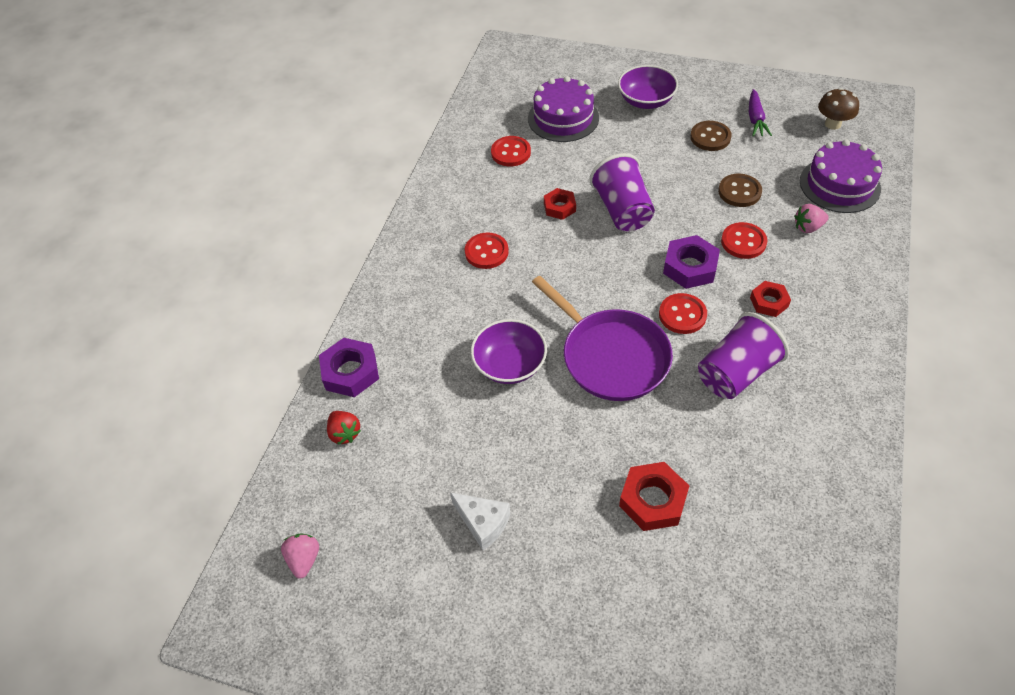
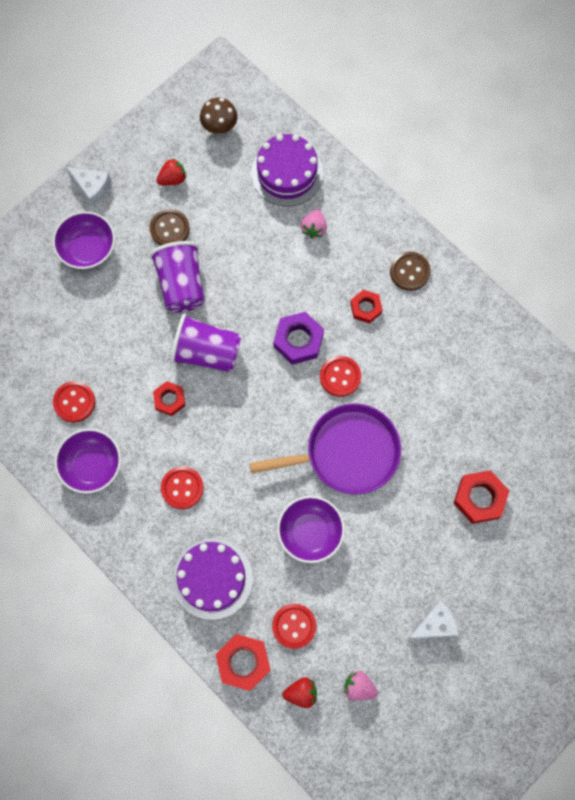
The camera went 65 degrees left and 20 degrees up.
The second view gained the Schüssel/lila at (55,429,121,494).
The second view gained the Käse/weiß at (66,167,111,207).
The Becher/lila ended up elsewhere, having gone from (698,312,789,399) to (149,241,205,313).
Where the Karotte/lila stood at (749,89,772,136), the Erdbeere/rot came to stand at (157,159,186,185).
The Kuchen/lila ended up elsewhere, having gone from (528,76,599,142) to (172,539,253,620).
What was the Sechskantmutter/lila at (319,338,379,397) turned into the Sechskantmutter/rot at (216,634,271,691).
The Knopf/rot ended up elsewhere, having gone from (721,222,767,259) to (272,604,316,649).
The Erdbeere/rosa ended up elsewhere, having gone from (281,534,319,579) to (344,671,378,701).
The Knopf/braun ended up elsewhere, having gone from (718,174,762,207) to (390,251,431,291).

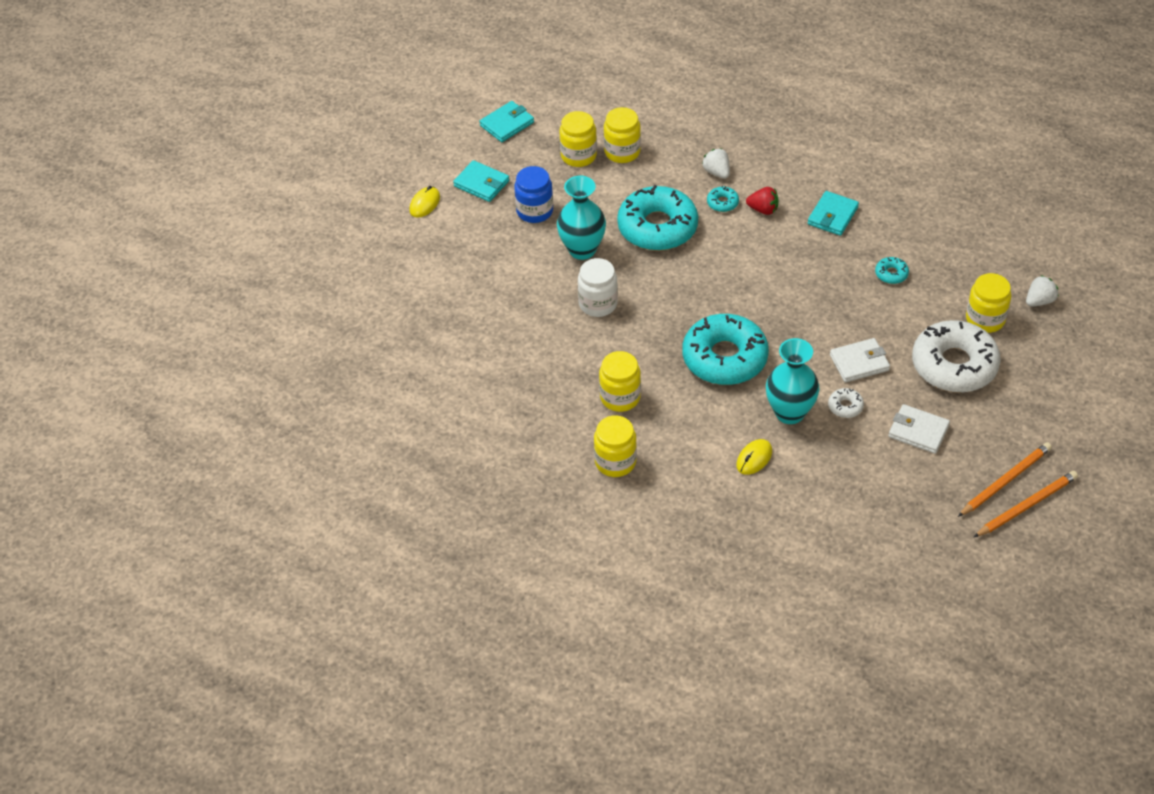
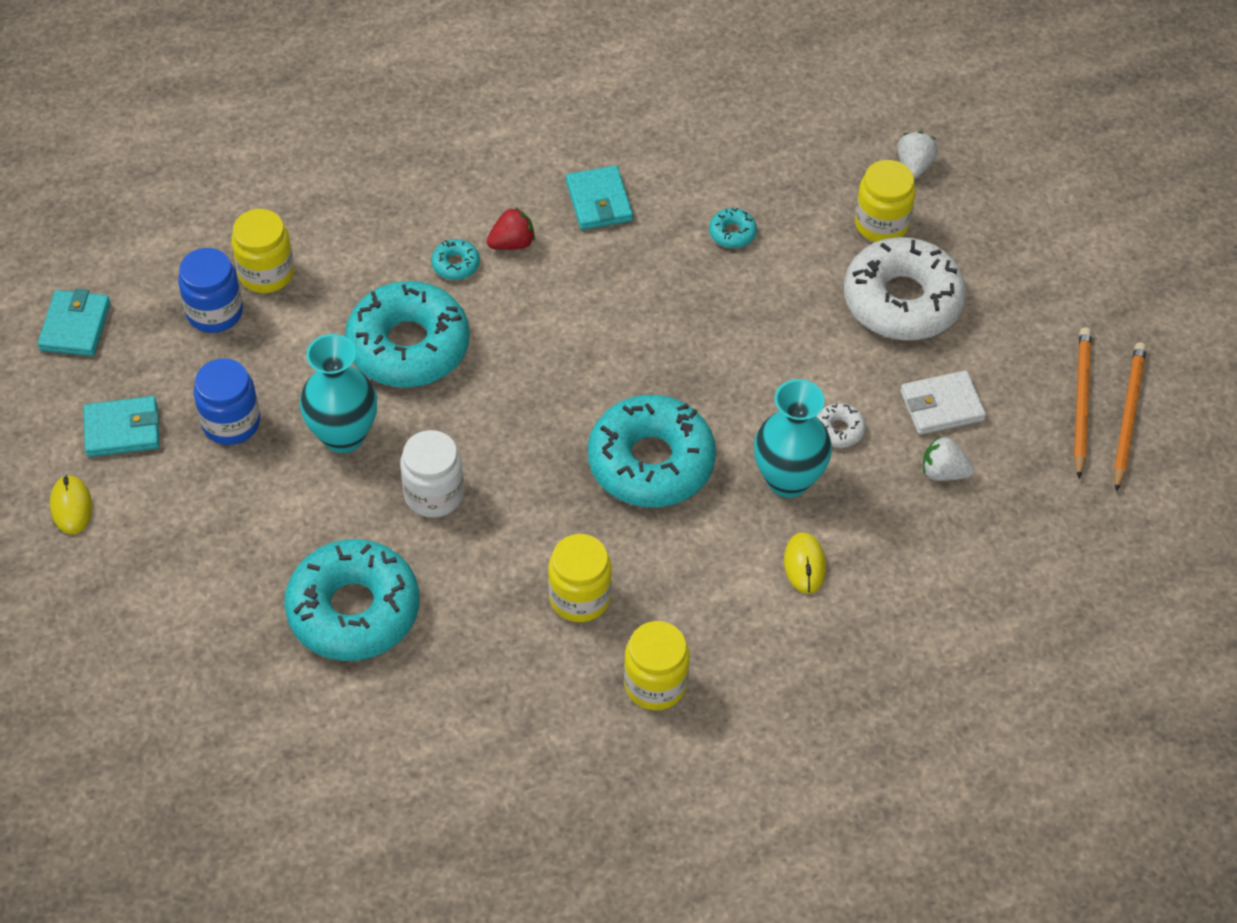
The camera went 45 degrees left and 5 degrees up.
What was the Einmachglas/gelb at (560,111,597,167) turned into the Einmachglas/blau at (178,248,243,333).
The second view gained the Donut/türkis at (284,539,419,661).
The Erdbeere/weiß ended up elsewhere, having gone from (702,148,730,179) to (923,436,974,481).
The second view lost the Geldbörse/weiß at (830,338,890,383).

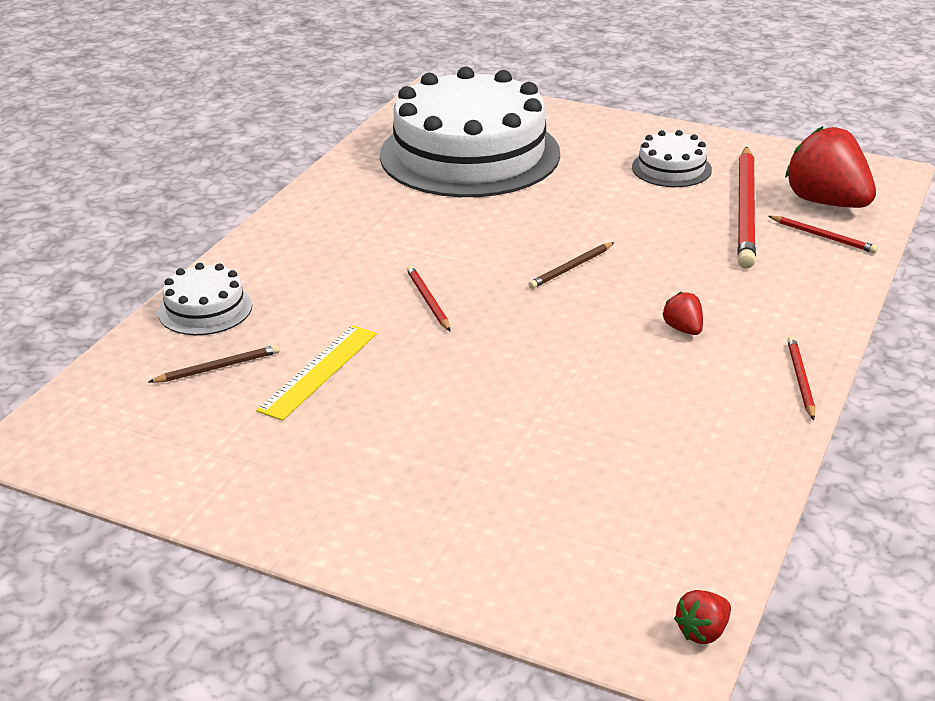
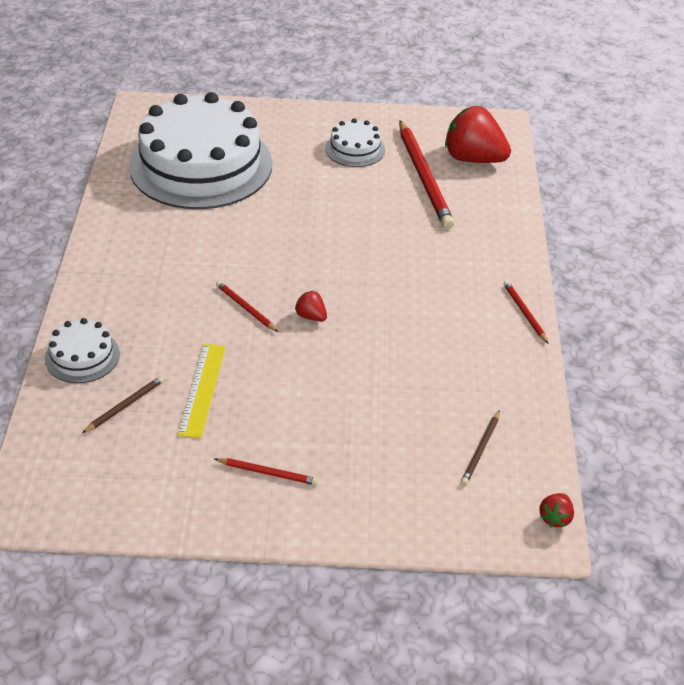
The camera went 25 degrees left and 10 degrees up.
The Bleistift/rot ended up elsewhere, having gone from (769,216,878,253) to (215,458,319,485).
The Erdbeere/rot ended up elsewhere, having gone from (663,292,703,335) to (295,291,327,322).
The Bleistift/braun ended up elsewhere, having gone from (528,242,615,289) to (461,410,500,485).

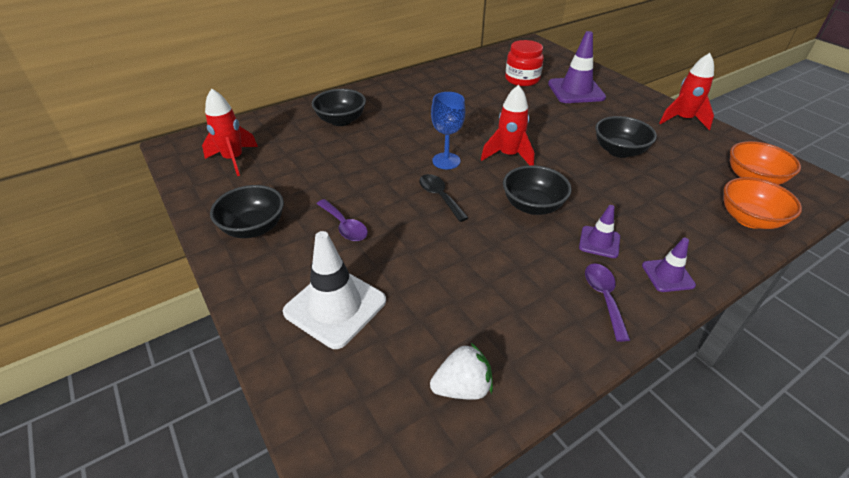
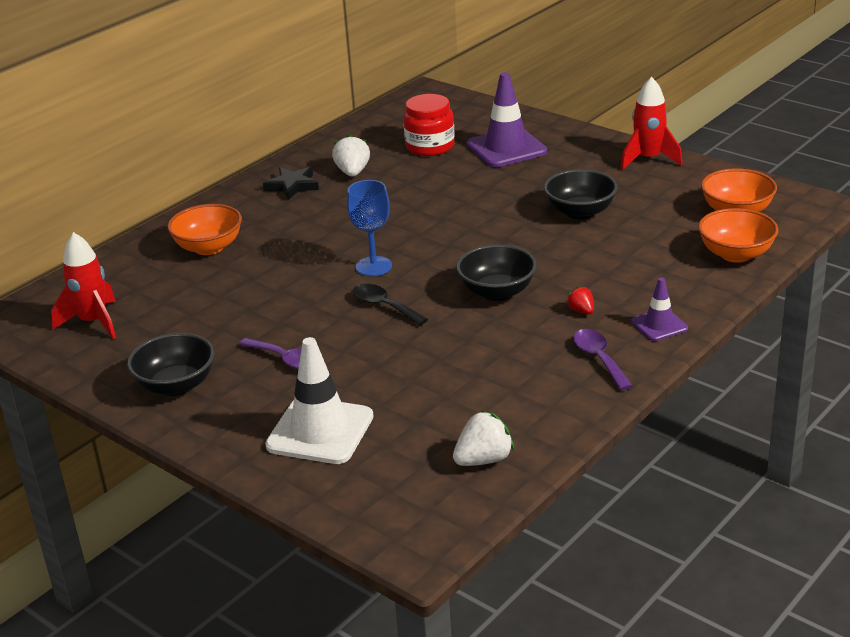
The camera went 15 degrees left and 10 degrees down.
What was the Schüssel/schwarz at (312,89,366,126) turned into the Schüssel/orange at (168,204,242,255).
The second view gained the Stern/schwarz at (263,167,319,200).
The second view gained the Erdbeere/weiß at (332,134,370,177).
Where the Leitkegel/lila stood at (579,205,620,258), the Erdbeere/rot came to stand at (567,286,594,314).
The second view lost the Rakete/rot at (481,85,534,165).

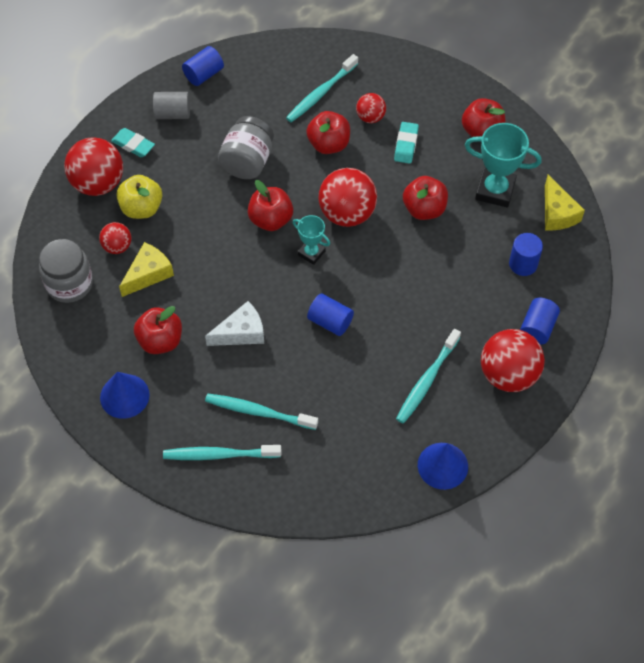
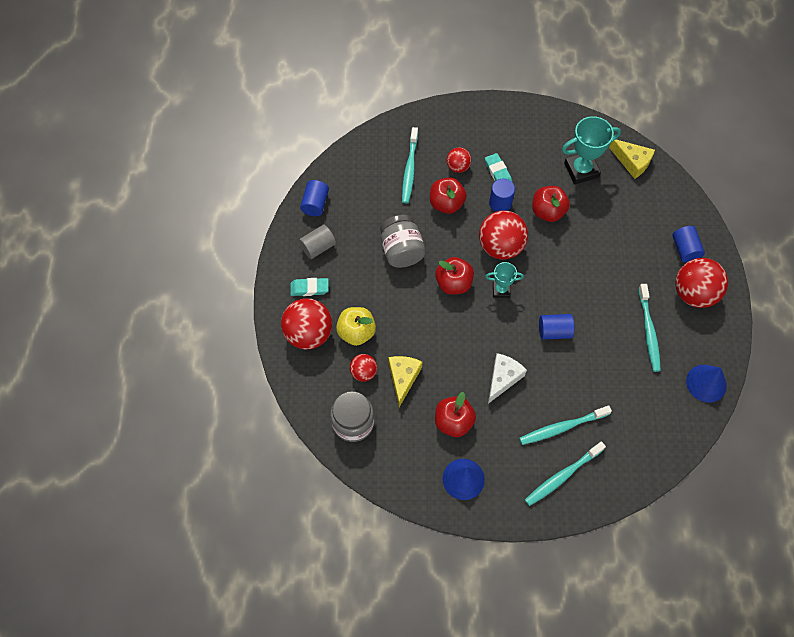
The camera went 35 degrees left and 5 degrees up.
The Vollzylinder/blau ended up elsewhere, having gone from (509,233,543,276) to (489,179,515,212).
The second view lost the Apfel/rot at (462,98,506,137).

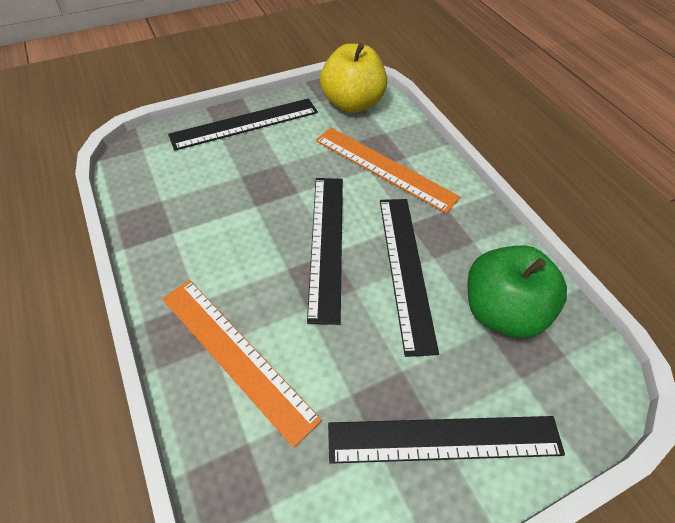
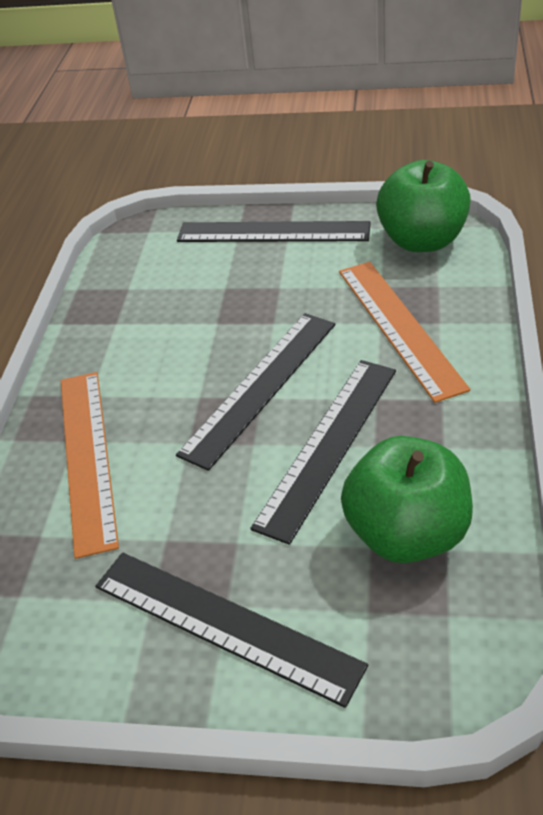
The camera went 40 degrees right and 10 degrees down.
What was the Apfel/gelb at (320,43,387,113) turned into the Apfel/grün at (376,160,471,252).

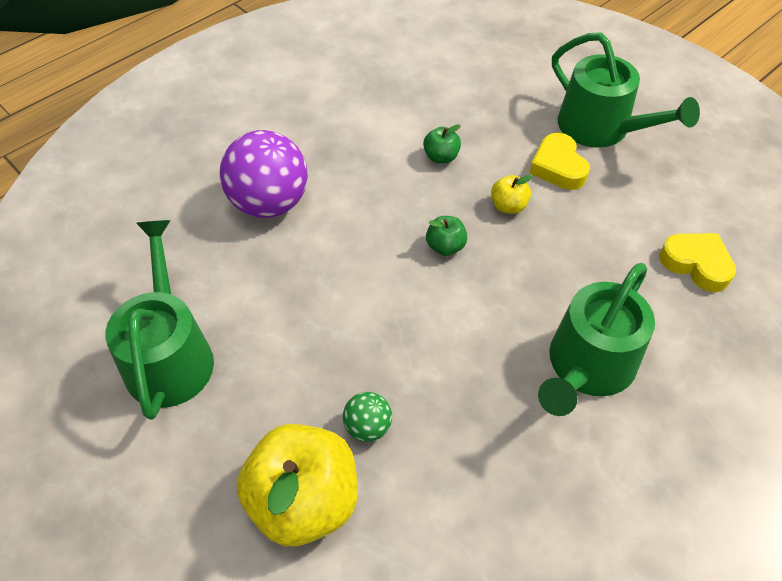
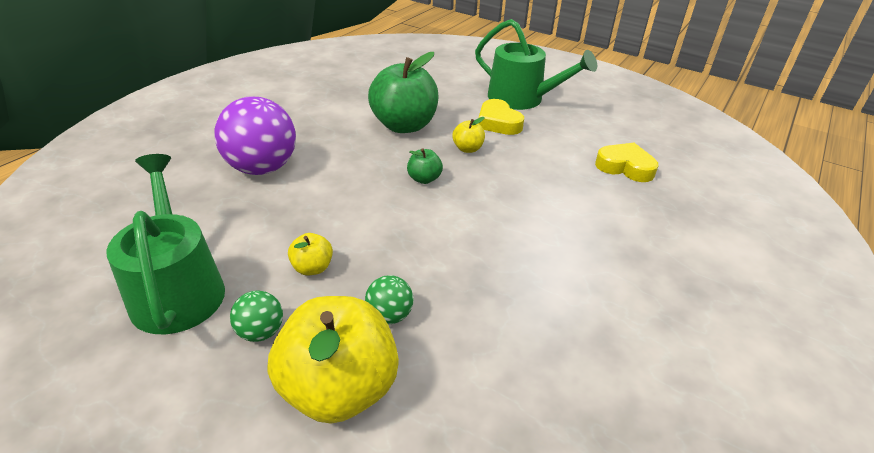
The camera went 15 degrees left and 15 degrees down.
The second view gained the Ball/grün at (230,291,283,342).
The second view gained the Apfel/gelb at (288,233,333,275).
The size of the Apfel/grün at (423,124,461,163) changed by a factor of 2.24.
The second view lost the Gießkanne/grün at (538,263,655,416).

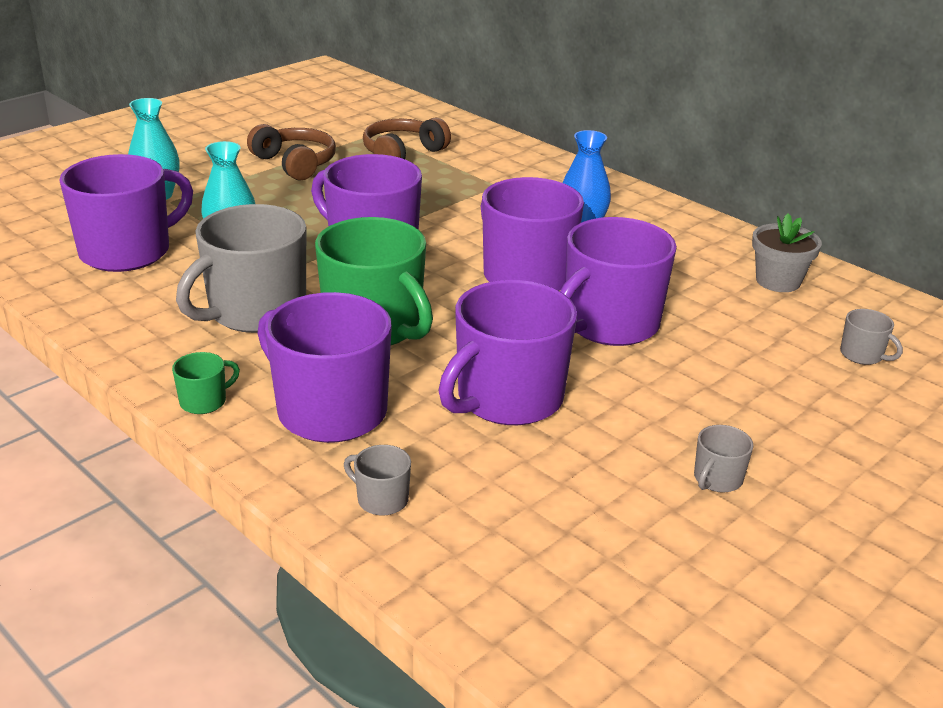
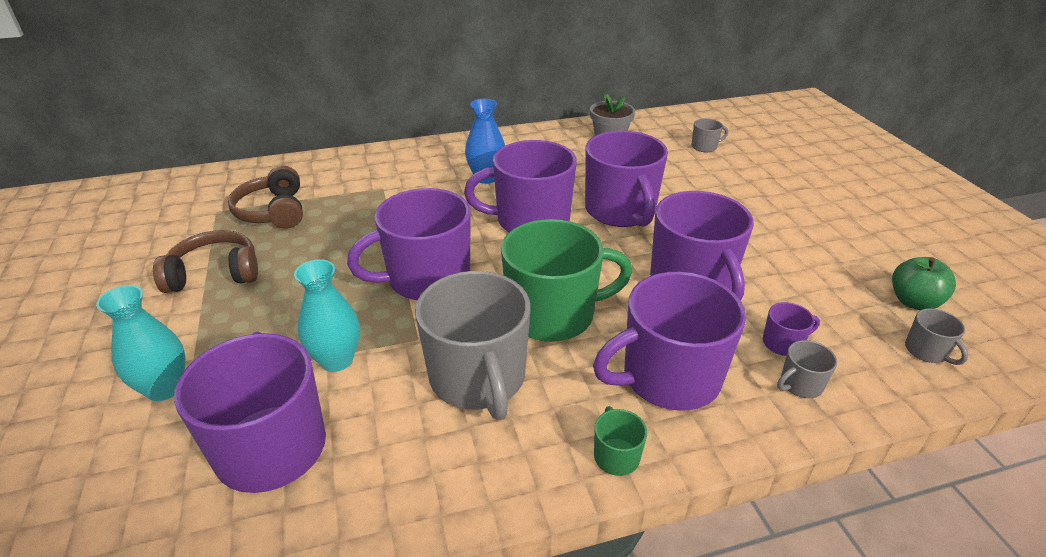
The camera went 60 degrees left and 5 degrees up.
The second view gained the Tasse/lila at (763,302,820,356).
The second view gained the Apfel/grün at (892,257,956,310).
The Tasse/grau ended up elsewhere, having gone from (694,425,754,493) to (905,308,968,365).

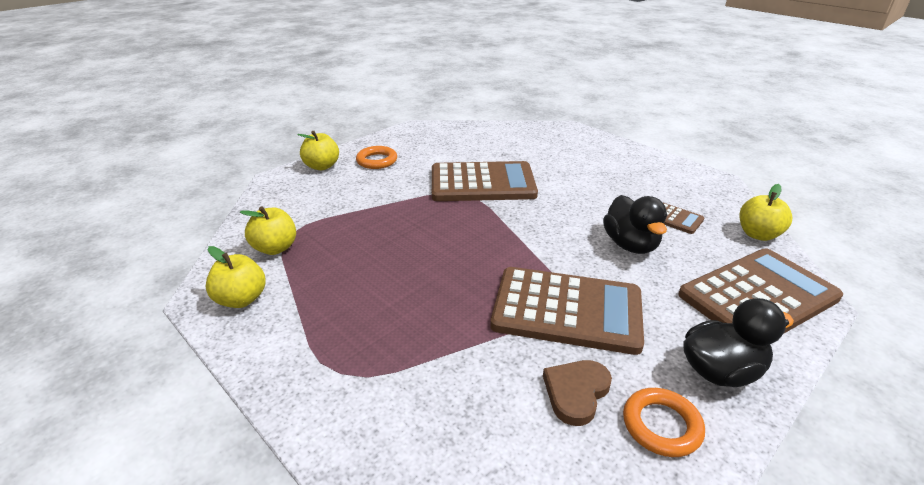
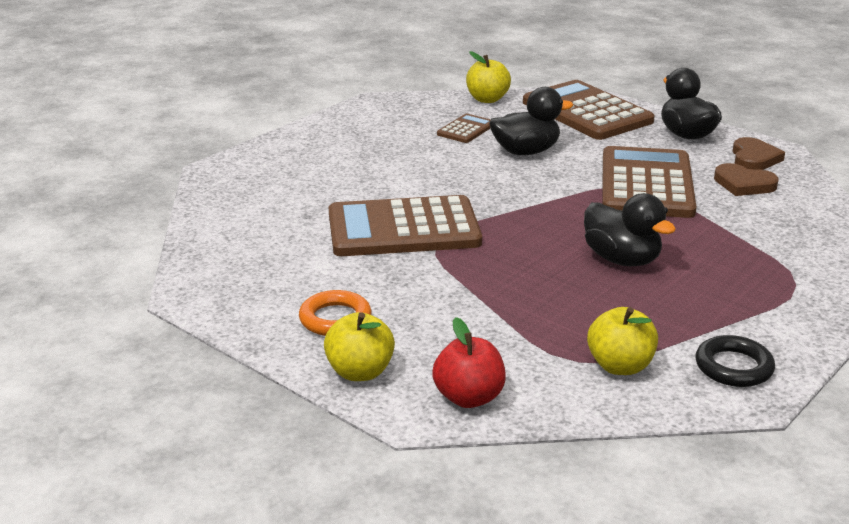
The camera went 95 degrees left and 5 degrees down.
The Taschenrechner/braun at (432,161,538,201) ended up facing another way, 90 degrees counterclockwise from before.
The second view gained the Apfel/rot at (432,317,506,408).
The second view gained the Ente/schwarz at (584,193,676,266).
Where the Apfel/gelb stood at (206,246,265,308), the Ring/schwarz came to stand at (695,335,775,387).
Where the Ring/orange stood at (623,388,705,457), the Herz/braun came to stand at (733,137,785,170).

